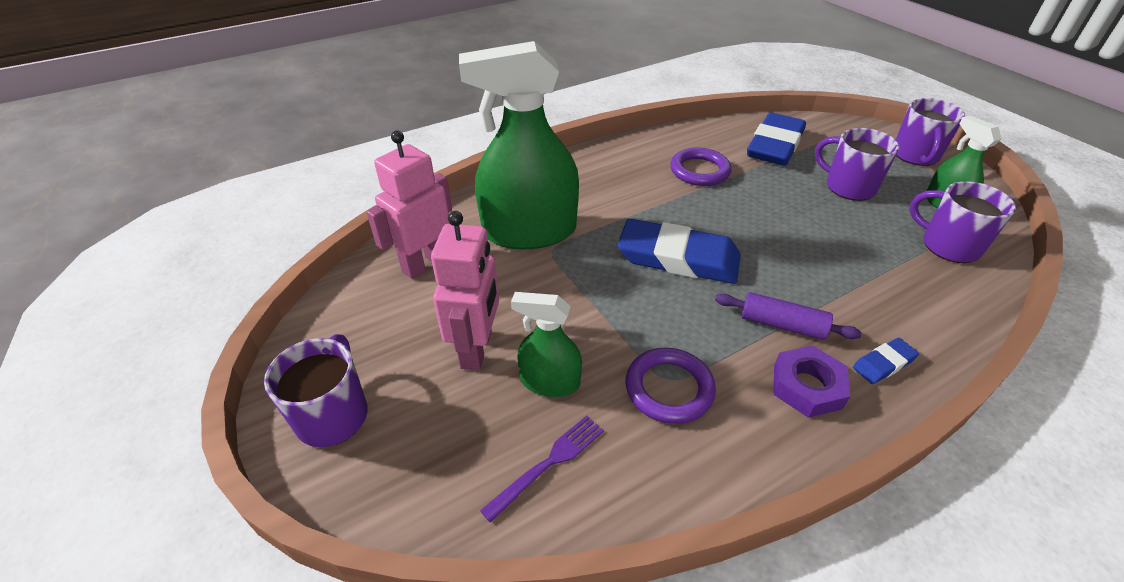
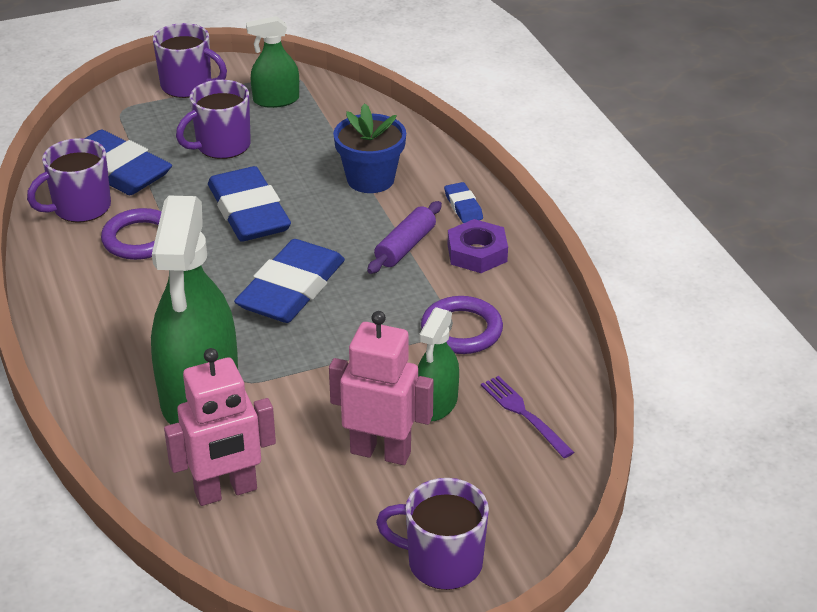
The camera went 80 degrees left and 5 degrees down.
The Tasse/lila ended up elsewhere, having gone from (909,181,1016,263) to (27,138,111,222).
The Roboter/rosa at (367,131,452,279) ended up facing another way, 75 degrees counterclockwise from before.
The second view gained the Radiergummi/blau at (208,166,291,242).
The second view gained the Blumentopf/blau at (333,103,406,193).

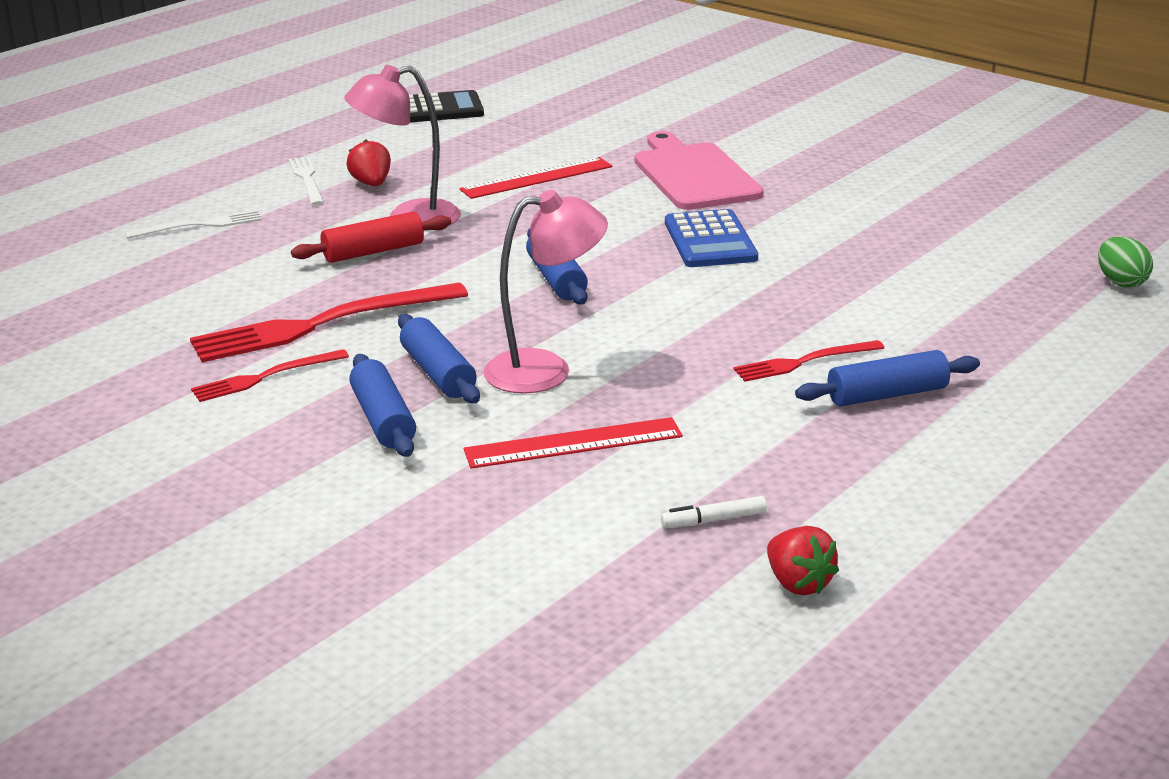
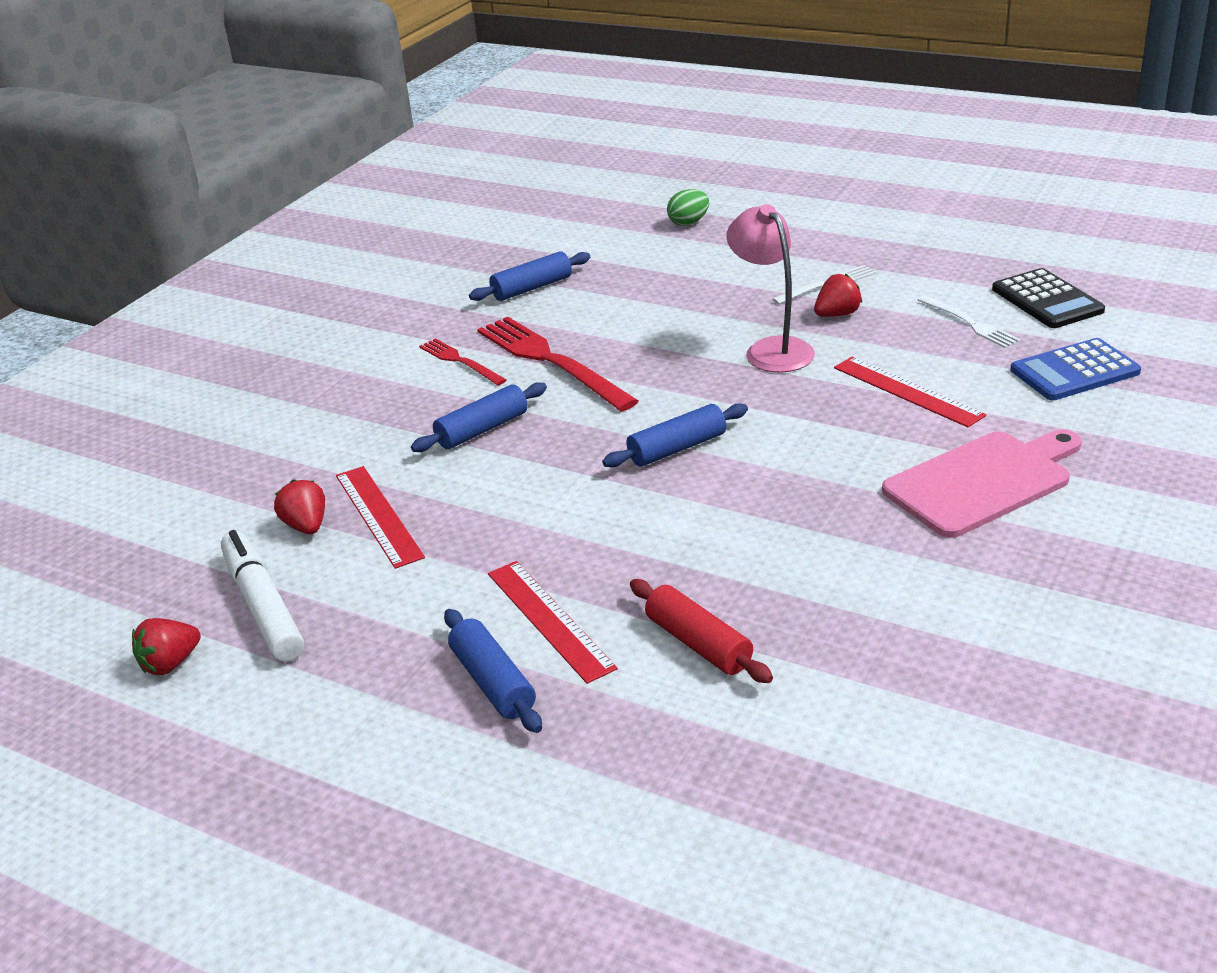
The camera went 80 degrees right and 5 degrees up.
The size of the Filzstift/weiß at (661,496,767,528) changed by a factor of 2.21.
The second view gained the Erdbeere/rot at (274,479,325,534).
The Nudelholz/blau ended up elsewhere, having gone from (349,354,416,457) to (469,251,590,301).
Where the Gabel/rot stood at (733,340,885,382), the Lineal/rot came to stand at (488,561,618,684).
The Nudelholz/rot ended up elsewhere, having gone from (291,212,451,263) to (630,579,773,683).
The Ei/grün ended up elsewhere, having gone from (1098,236,1153,288) to (667,189,709,226).
The Gabel/weiß ended up elsewhere, having gone from (125,210,262,239) to (918,295,1021,348).
The Taschenrechner/blau ended up elsewhere, having gone from (665,209,758,267) to (1010,338,1141,401).
The second view lost the Lampe/rosa at (484,190,608,394).

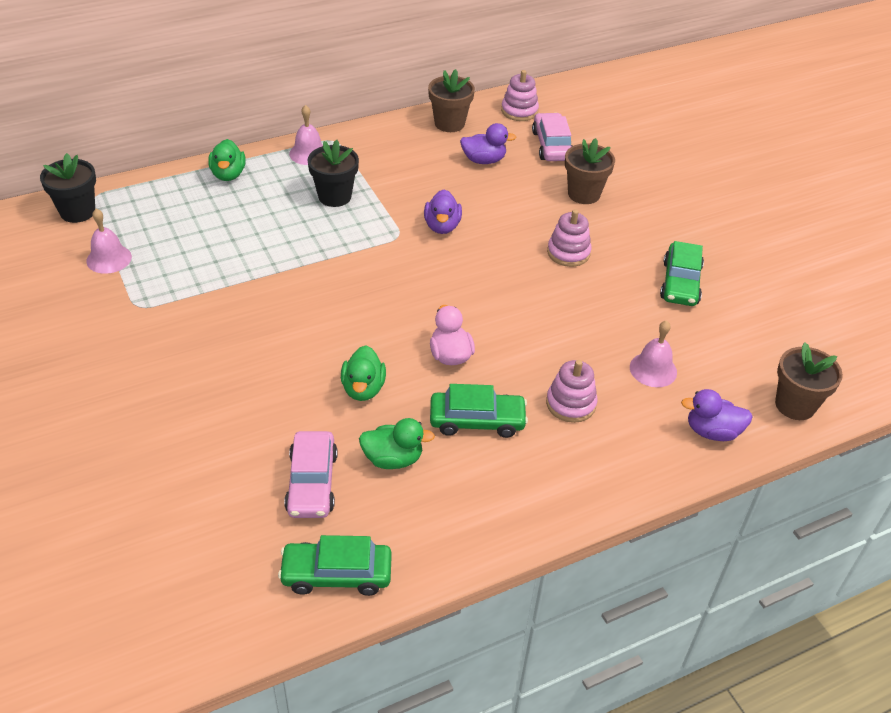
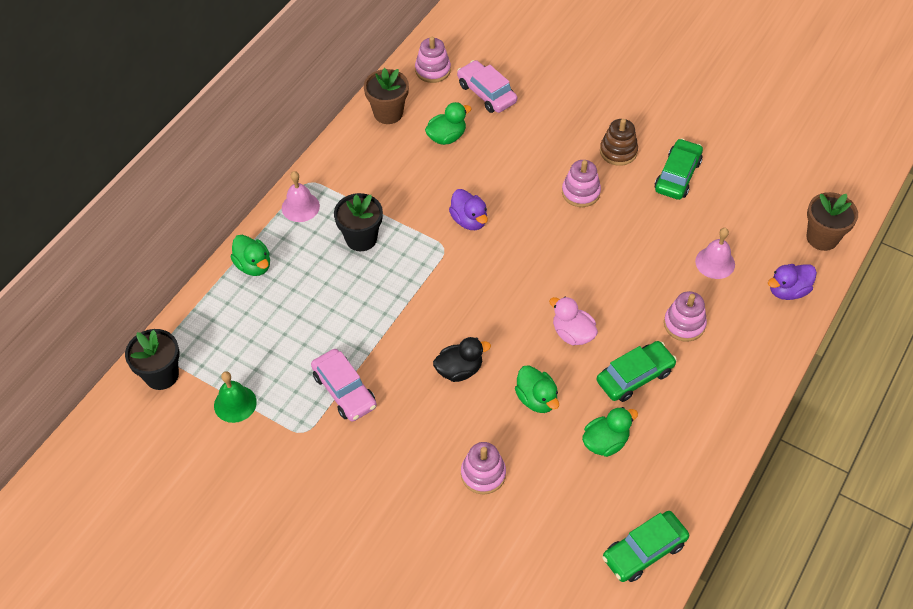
The camera went 30 degrees left and 10 degrees up.
What was the Glocke/rosa at (86,209,132,274) turned into the Glocke/grün at (214,371,257,423).
The Auto/rosa ended up elsewhere, having gone from (284,431,338,518) to (311,349,377,422).
What was the Ente/lila at (460,123,516,164) turned into the Ente/grün at (425,102,472,145).
The second view gained the Ente/schwarz at (433,337,491,382).
The second view gained the Stapelspielzeug/rosa at (461,442,506,494).
The second view gained the Stapelspielzeug/braun at (600,119,638,166).
The Auto/grün at (660,241,704,306) ended up facing another way, 135 degrees counterclockwise from before.
The second view lost the Blumentopf/braun at (565,138,615,204).

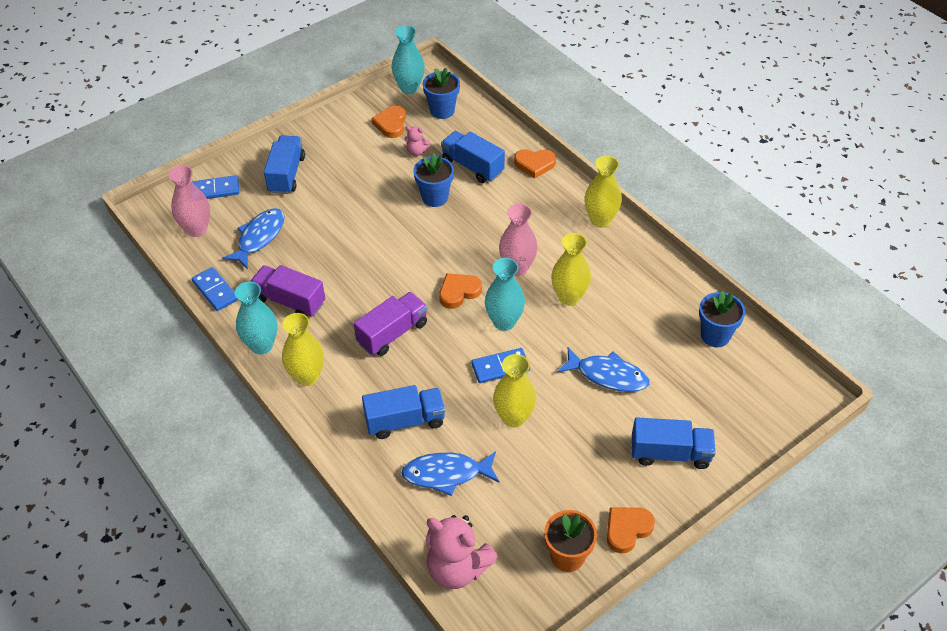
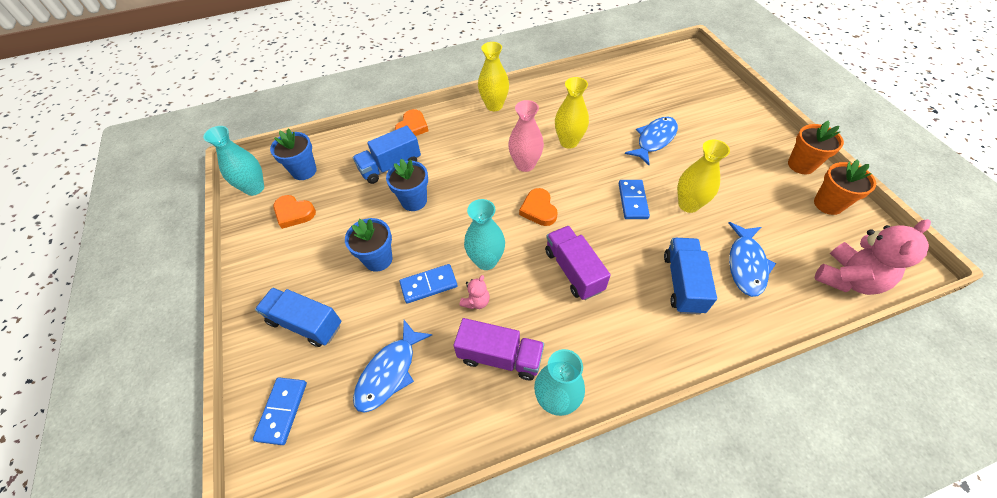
The camera went 70 degrees left and 5 degrees up.
The Blumentopf/blau ended up elsewhere, having gone from (699,291,745,347) to (345,218,392,272).
The Fisch/blau at (222,208,285,269) ended up facing another way, 105 degrees counterclockwise from before.
The Dominostein/blau ended up elsewhere, having gone from (192,267,238,311) to (399,264,458,303).
The Lastwagen/lila at (250,265,325,317) ended up facing another way, 120 degrees counterclockwise from before.
The Teddybär/rosa ended up elsewhere, having gone from (405,126,430,156) to (460,275,490,309).
The Vase/türkis ended up elsewhere, having gone from (485,258,525,331) to (464,199,505,270).
Where the Herz/orange stood at (607,507,655,553), the Blumentopf/orange came to stand at (788,121,844,174).
The second view lost the Vase/rosa at (168,165,210,237).
The second view lost the Vase/gelb at (282,313,324,386).
The second view lost the Lastwagen/blau at (632,417,716,469).

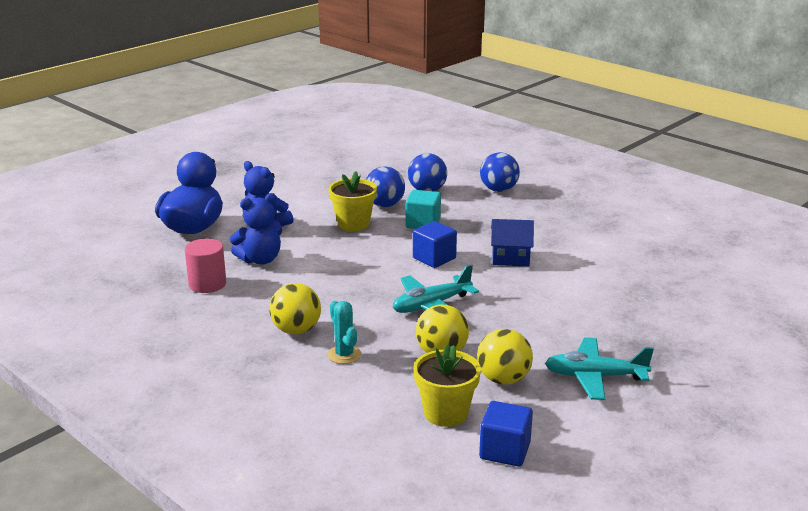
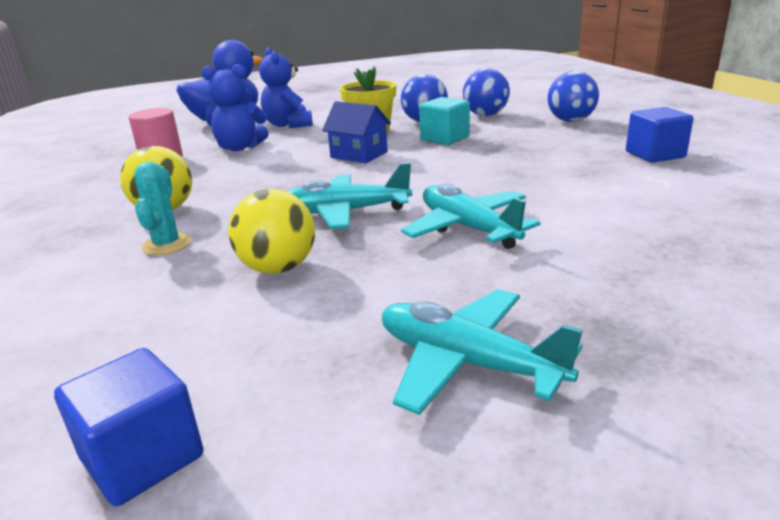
The camera went 30 degrees right and 0 degrees up.
The Haus/blau ended up elsewhere, having gone from (491,219,534,266) to (322,101,391,163).
The second view gained the Flugzeug/türkis at (401,184,540,249).
The Kubus/blau ended up elsewhere, having gone from (413,221,457,268) to (626,107,693,163).
The second view lost the Blumentopf/gelb at (413,344,481,427).
The second view lost the Ball/gelb at (477,329,533,385).

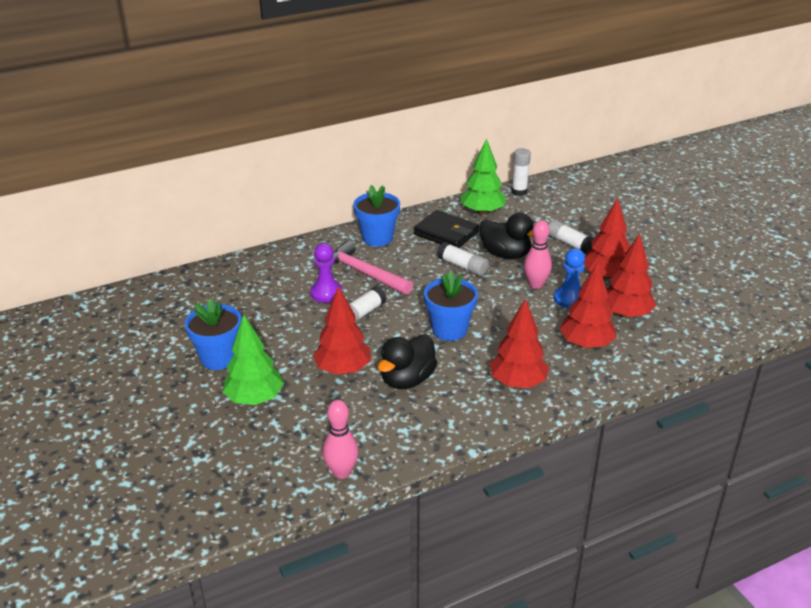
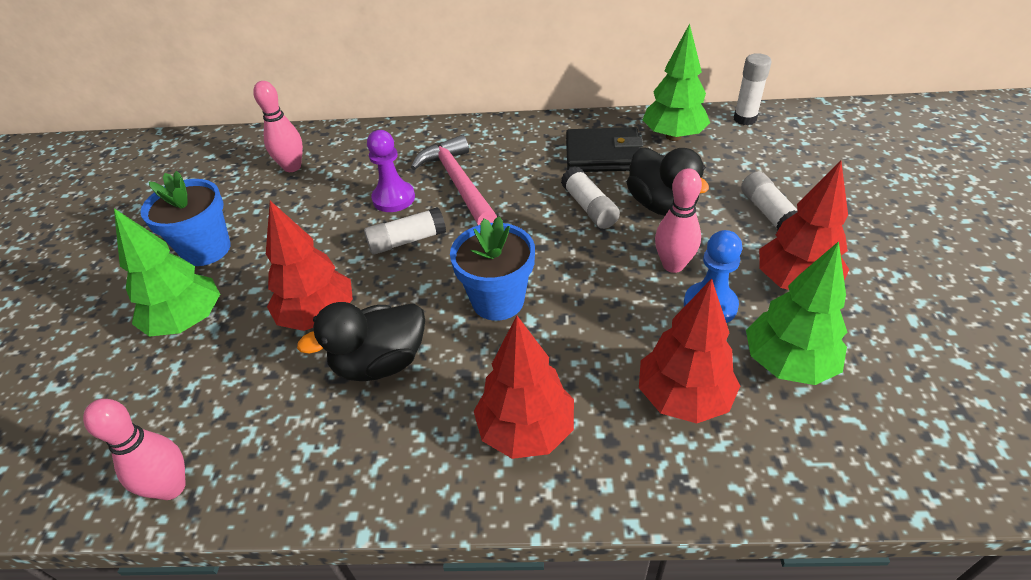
The camera went 30 degrees right and 10 degrees up.
The second view gained the Bowlingkegel/rosa at (253,81,303,172).
The Geldbörse/schwarz at (414,210,479,248) ended up facing another way, 60 degrees counterclockwise from before.
What was the Baum/rot at (606,234,656,318) turned into the Baum/grün at (746,241,847,385).
The second view lost the Blumentopf/blau at (353,185,400,246).

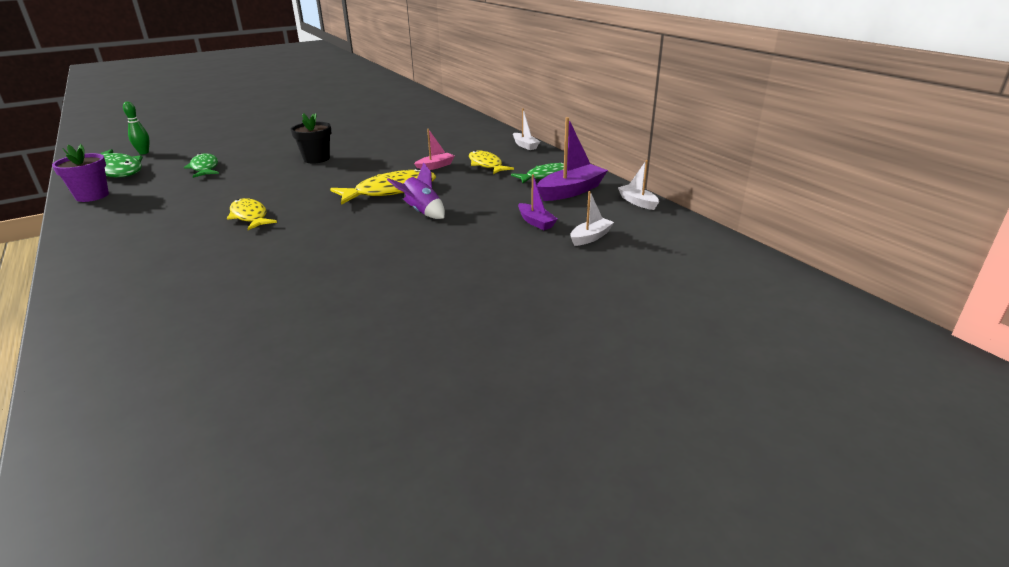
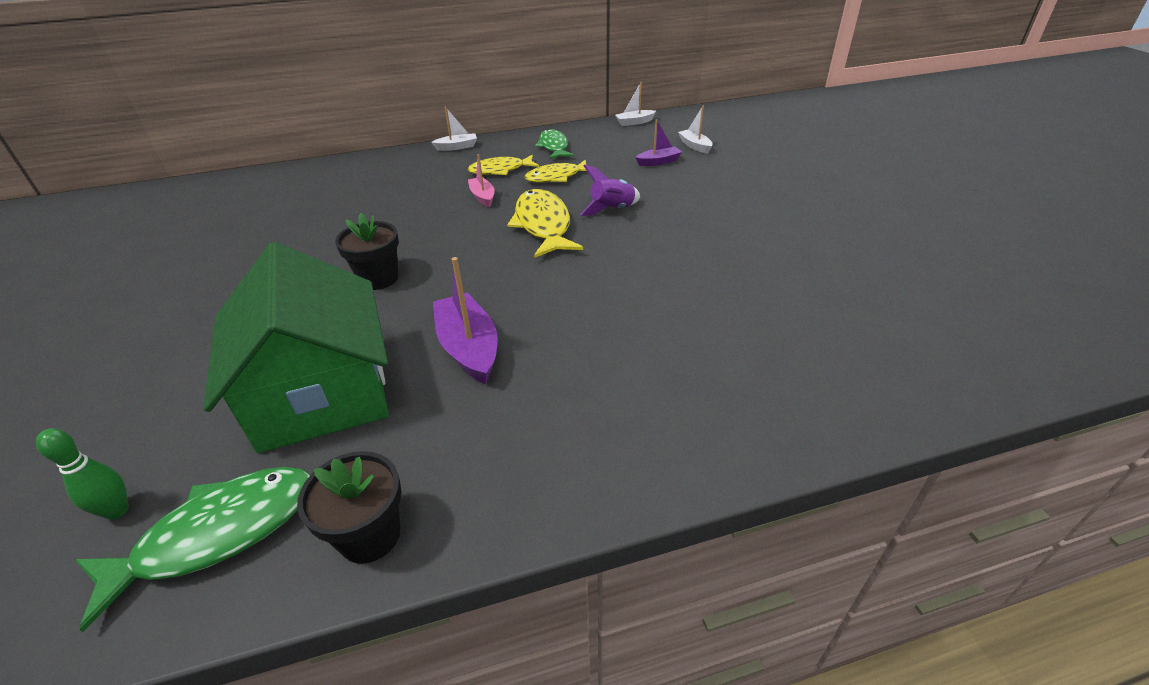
The camera went 75 degrees left and 10 degrees up.
Where the Fisch/grün stood at (184,153,219,178), the Haus/grün came to stand at (203,242,389,453).
What was the Blumentopf/lila at (52,144,109,202) turned into the Blumentopf/schwarz at (297,451,401,564).
The Boot/lila ended up elsewhere, having gone from (537,117,608,201) to (433,257,498,384).
The Fisch/gelb ended up elsewhere, having gone from (227,198,277,230) to (525,160,587,183).

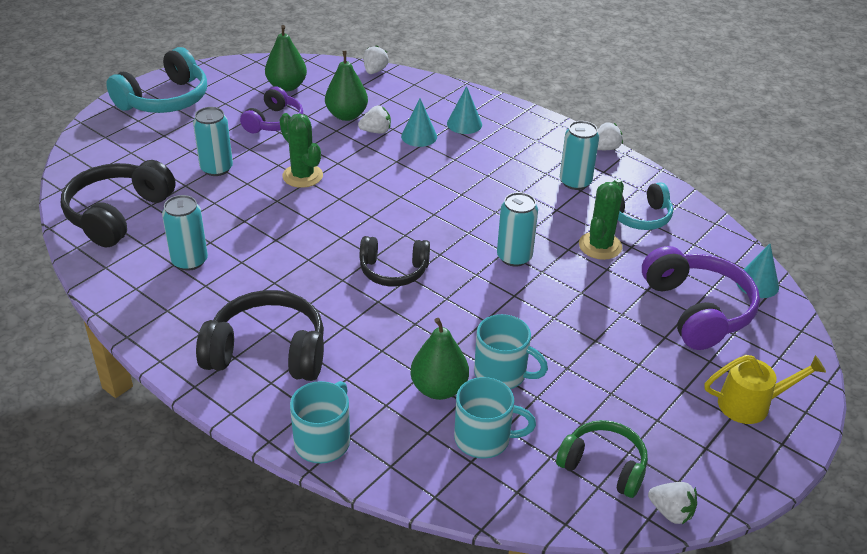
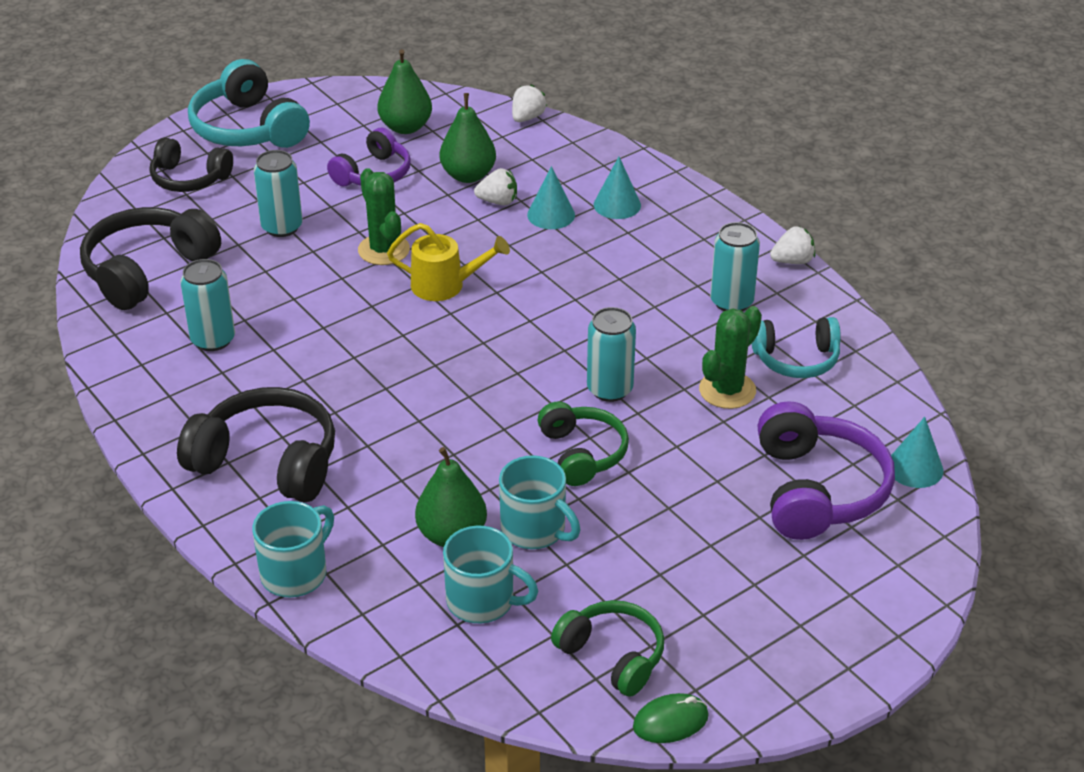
The camera went 15 degrees right and 0 degrees up.
The Kopfhörer/schwarz ended up elsewhere, having gone from (360,236,430,287) to (150,137,233,192).
The Kopfhörer/türkis at (106,47,207,113) ended up facing another way, 90 degrees clockwise from before.
The Gießkanne/gelb ended up elsewhere, having gone from (705,355,826,424) to (387,223,510,301).
The second view gained the Kopfhörer/grün at (538,401,629,486).
Where the Erdbeere/weiß stood at (648,482,697,524), the Computermaus/grün came to stand at (633,693,709,743).

